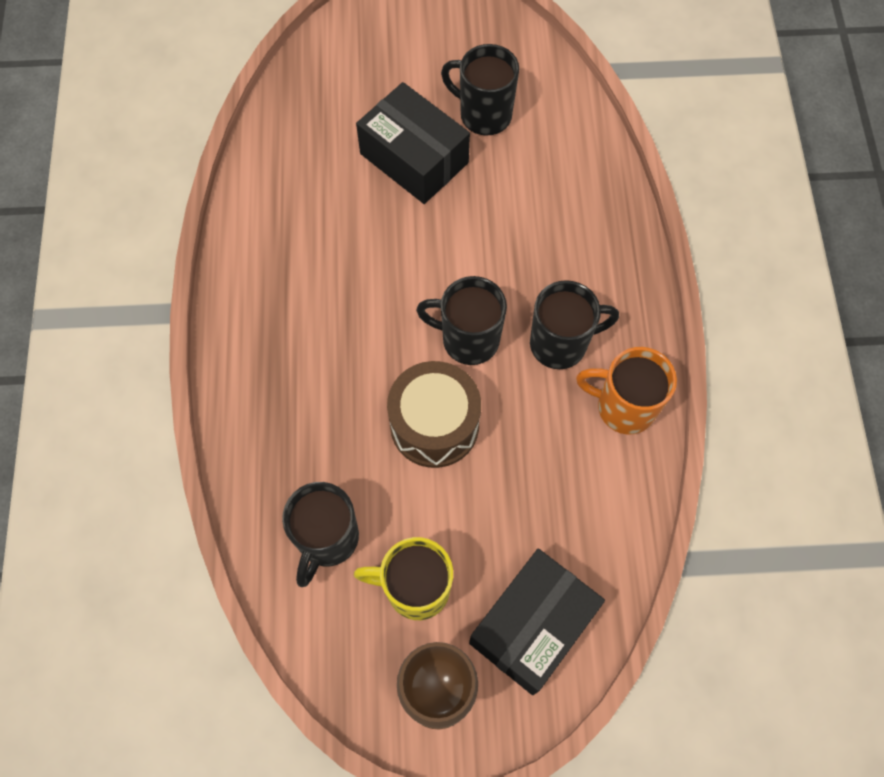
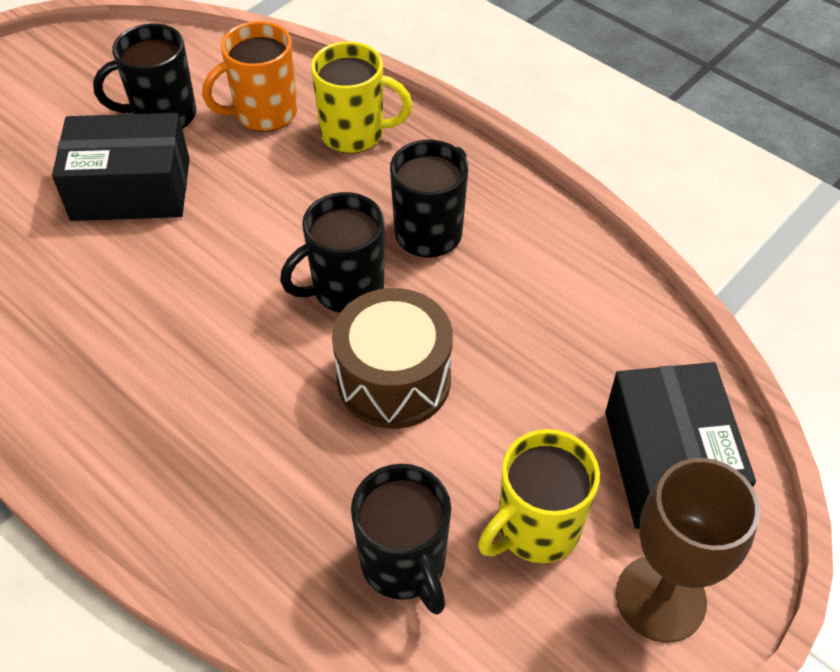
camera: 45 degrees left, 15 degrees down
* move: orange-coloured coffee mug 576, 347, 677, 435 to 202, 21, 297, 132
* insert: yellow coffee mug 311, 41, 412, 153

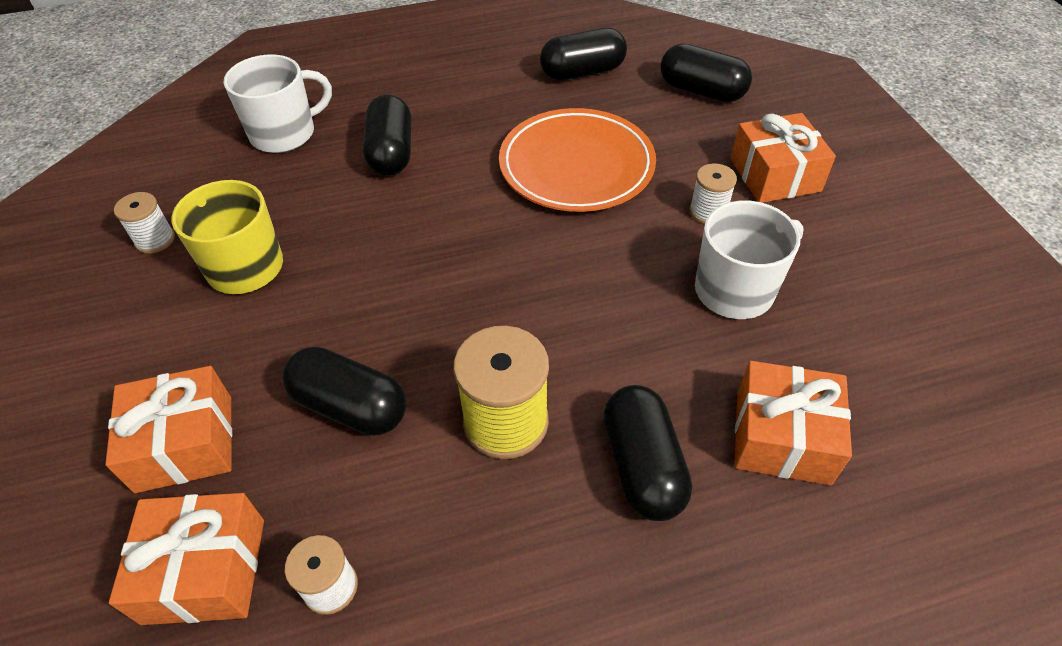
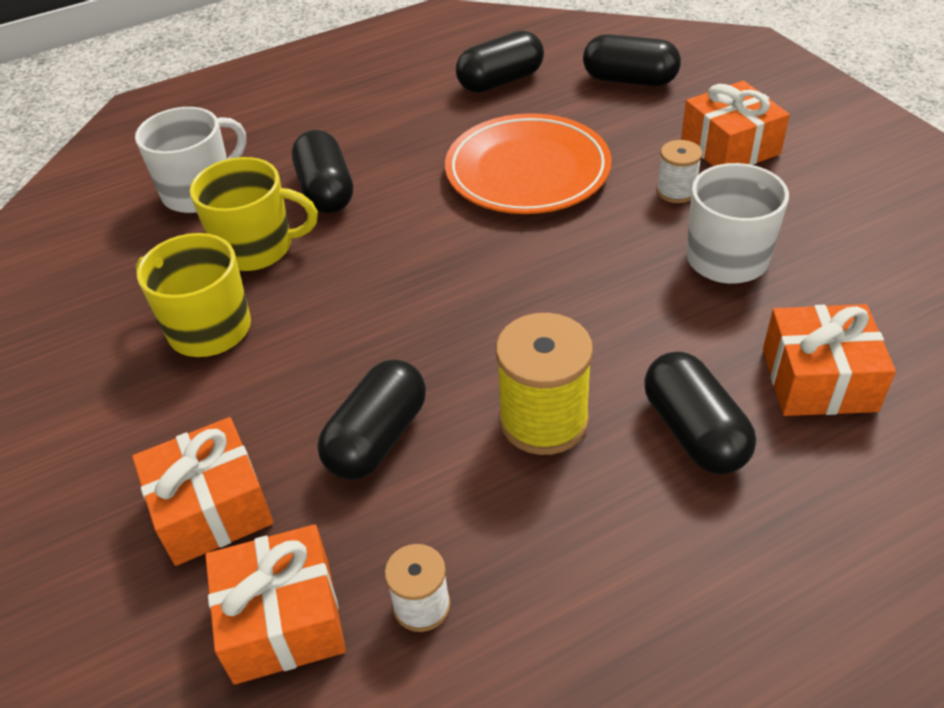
camera: 10 degrees left, 5 degrees down
* delete: pure white reel of thread 114, 192, 175, 254
* rotate: ebony pill shape 282, 347, 407, 436 = 317, 360, 426, 480 75 degrees counterclockwise
* insert: yellow coffee mug 190, 157, 318, 271

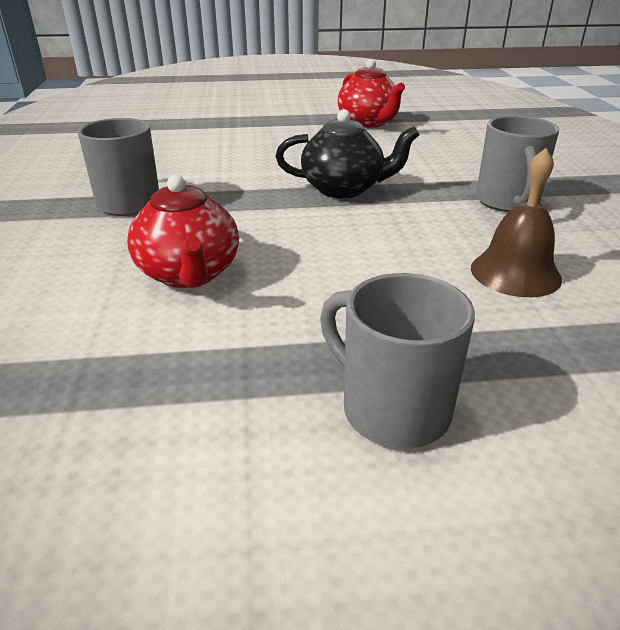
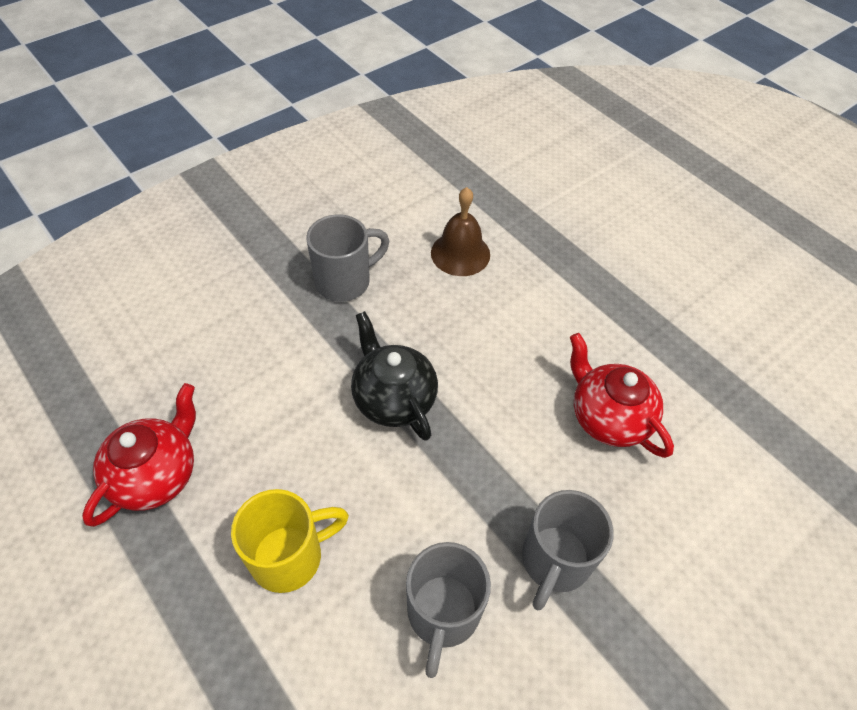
camera: 125 degrees left, 20 degrees up
* rotate: scarlet tea pot 127, 175, 239, 288 = 570, 333, 674, 458 75 degrees counterclockwise
* move: gray coffee mug 320, 273, 475, 449 to 406, 542, 491, 678
* insert: yellow coffee mug 231, 489, 349, 593

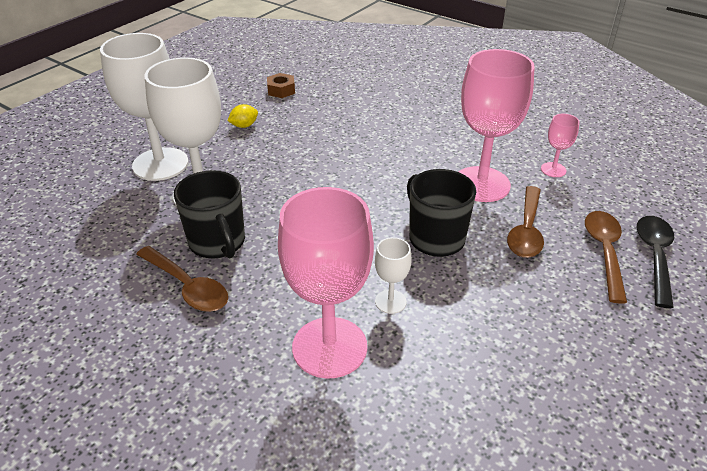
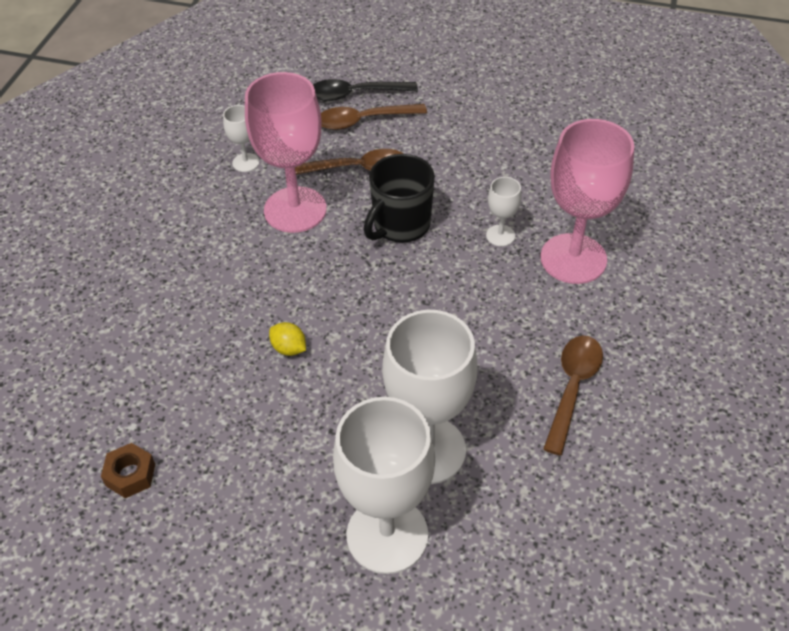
camera: 110 degrees left, 10 degrees up
* delete: ebony coffee mug 174, 170, 245, 258
* move: yellow toy lemon 227, 104, 258, 128 to 269, 322, 306, 356
* recolor: pink goblet 541, 114, 580, 177 to pure white goblet 223, 105, 259, 172

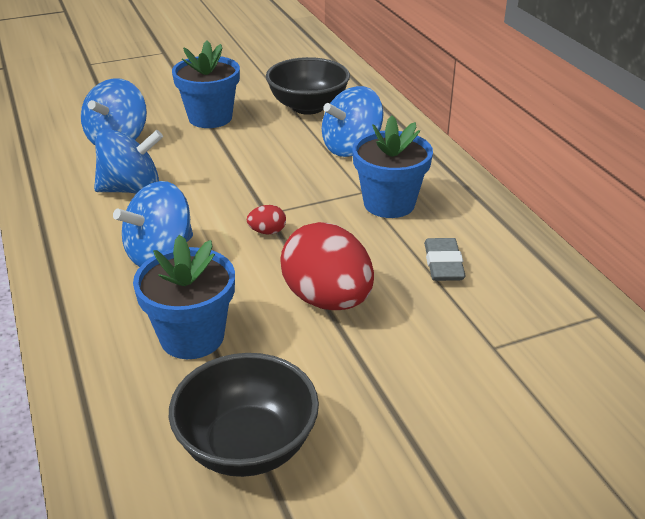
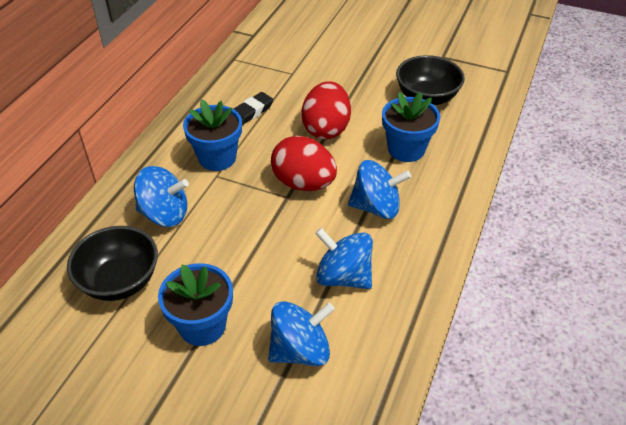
camera: 135 degrees left, 10 degrees up
* resize: scarlet toy egg 247, 205, 286, 234 = 271, 136, 337, 191 x2.46
* recolor: gray eraser 424, 238, 466, 281 to ebony eraser 234, 92, 273, 125

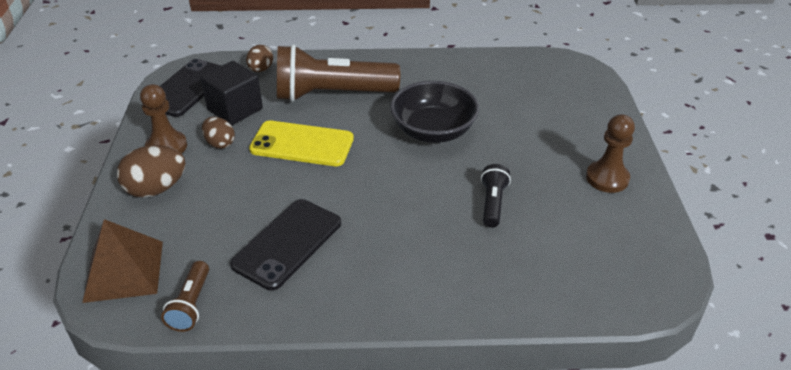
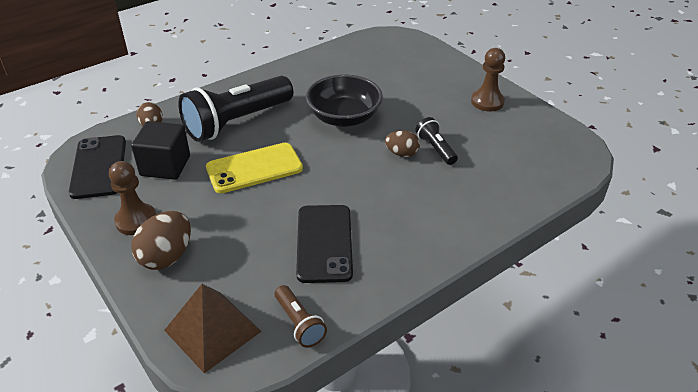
camera: 35 degrees left, 0 degrees up
* move: brown toy egg 202, 117, 235, 149 to 385, 131, 420, 157
* recolor: brown flashlight 277, 44, 400, 102 to ebony flashlight 178, 76, 293, 142

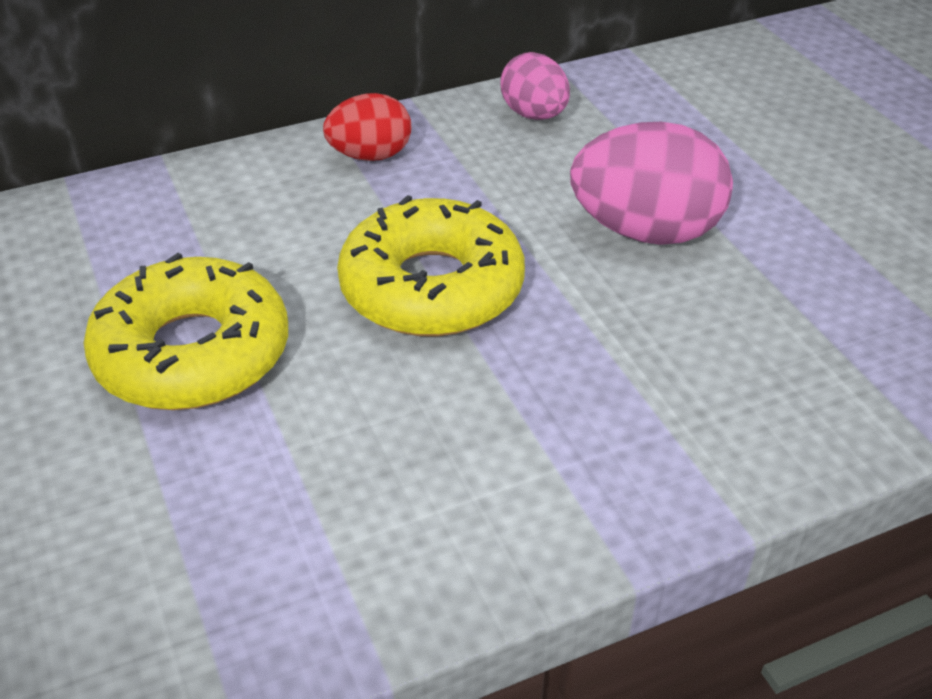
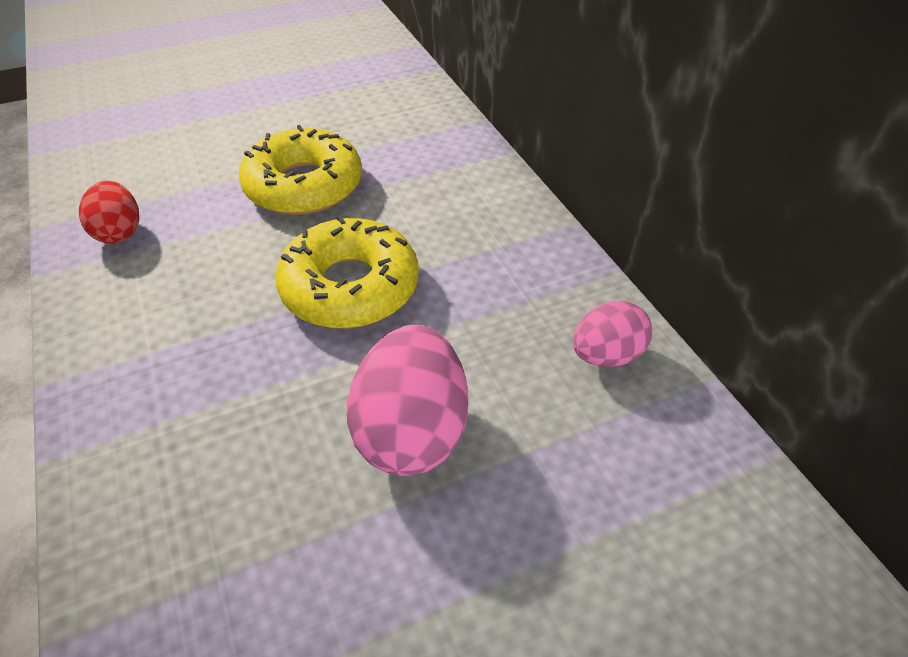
camera: 90 degrees right, 5 degrees up
* move: scarlet toy egg 323, 93, 411, 161 to 79, 181, 139, 244

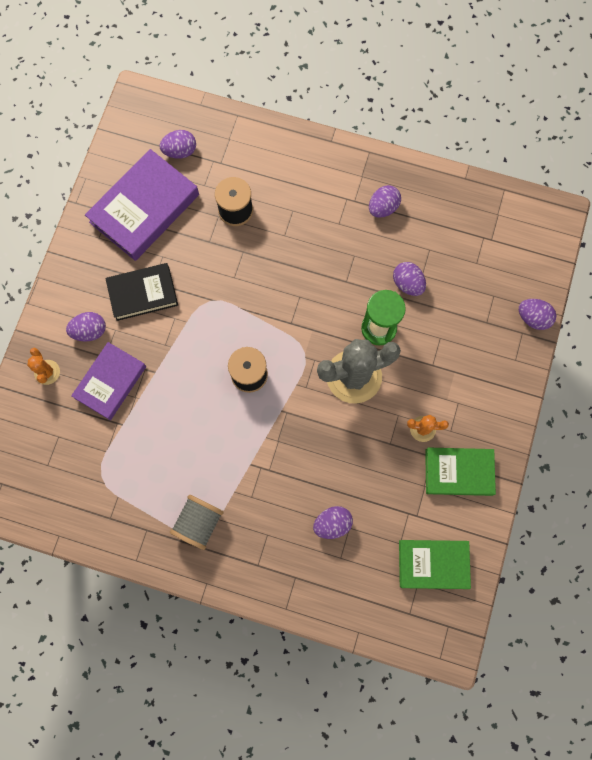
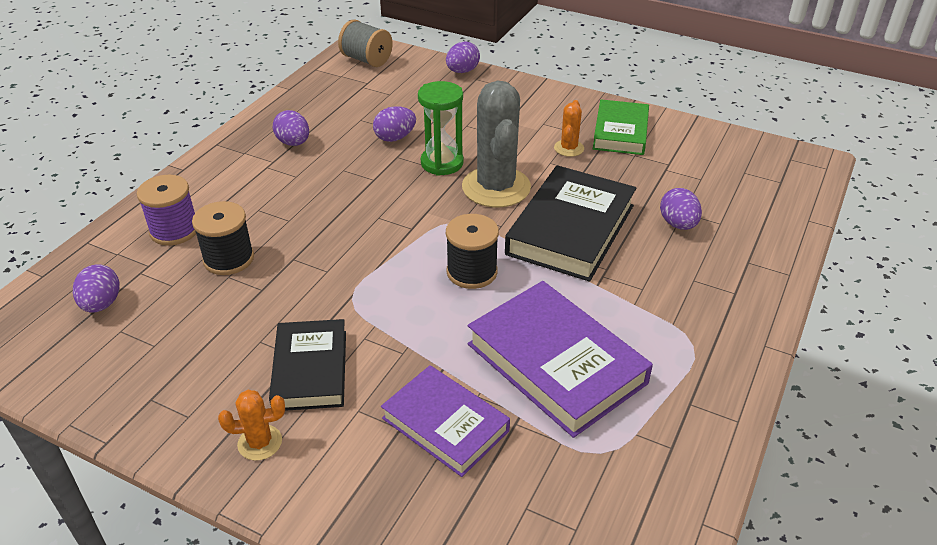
camera: 80 degrees left, 35 degrees down
* move: orange-coloured prickly plant 27, 348, 60, 385 to 218, 390, 285, 461
* delete: royal purple toy egg 66, 312, 106, 342
* move: royal purple book 85, 149, 199, 261 to 468, 281, 653, 438
* move: gray reel of thread 170, 495, 224, 550 to 338, 19, 393, 67
* delete: leaf-green book 399, 540, 471, 589
* insert: royal purple reel of thread 137, 175, 196, 246
* insert: ebony book 505, 166, 636, 282

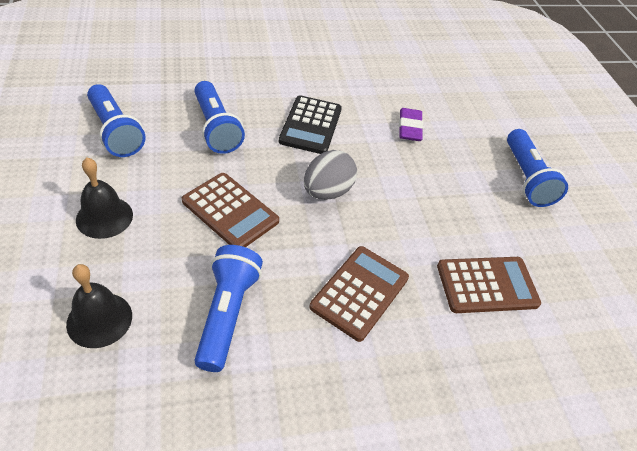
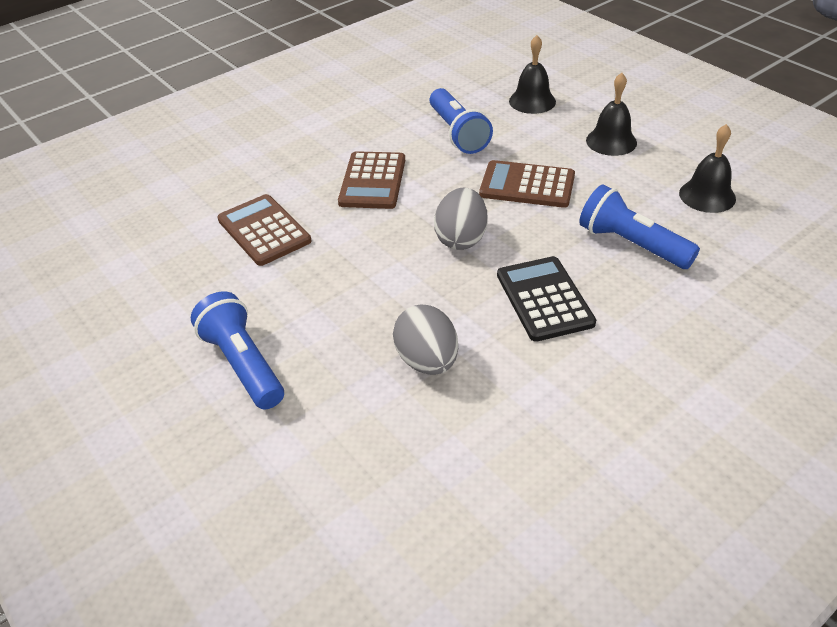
camera: 160 degrees right, 5 degrees down
* replace: royal blue flashlight 87, 84, 146, 157 to ebony hand bell 679, 124, 736, 213
* replace: royal purple eraser 399, 108, 423, 141 to gray toy egg 393, 304, 458, 375
* rotate: brown adding machine 437, 257, 541, 313 = 218, 194, 312, 266 90 degrees clockwise

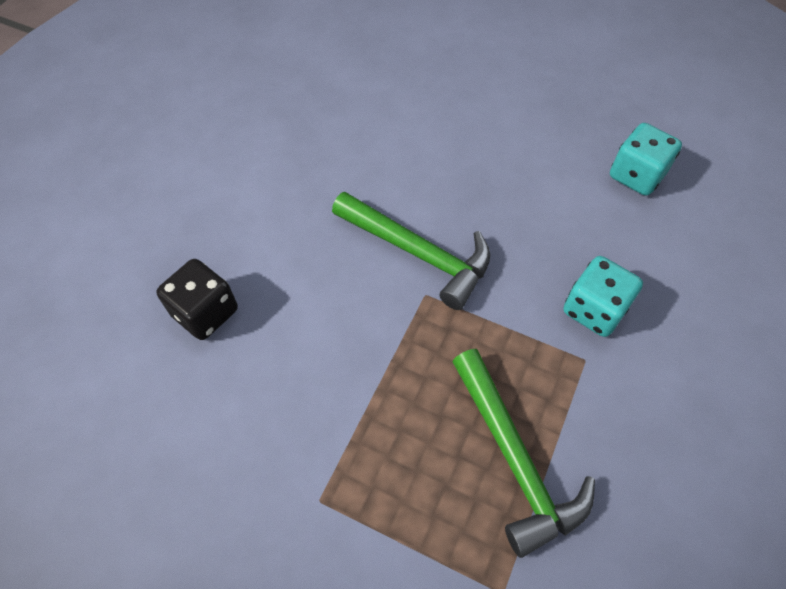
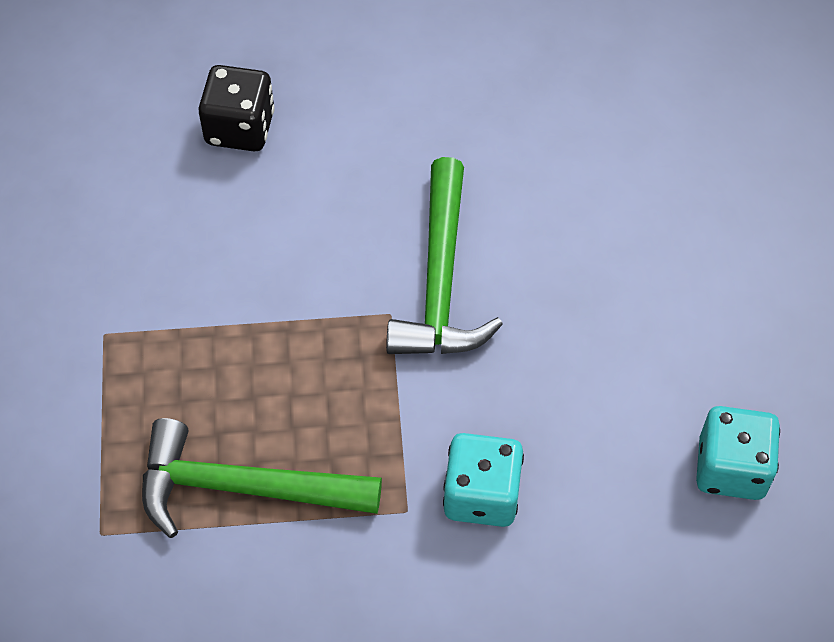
camera: 60 degrees right, 0 degrees up
* rotate: leaf-green hammer 452, 349, 595, 558 = 142, 418, 382, 538 60 degrees clockwise

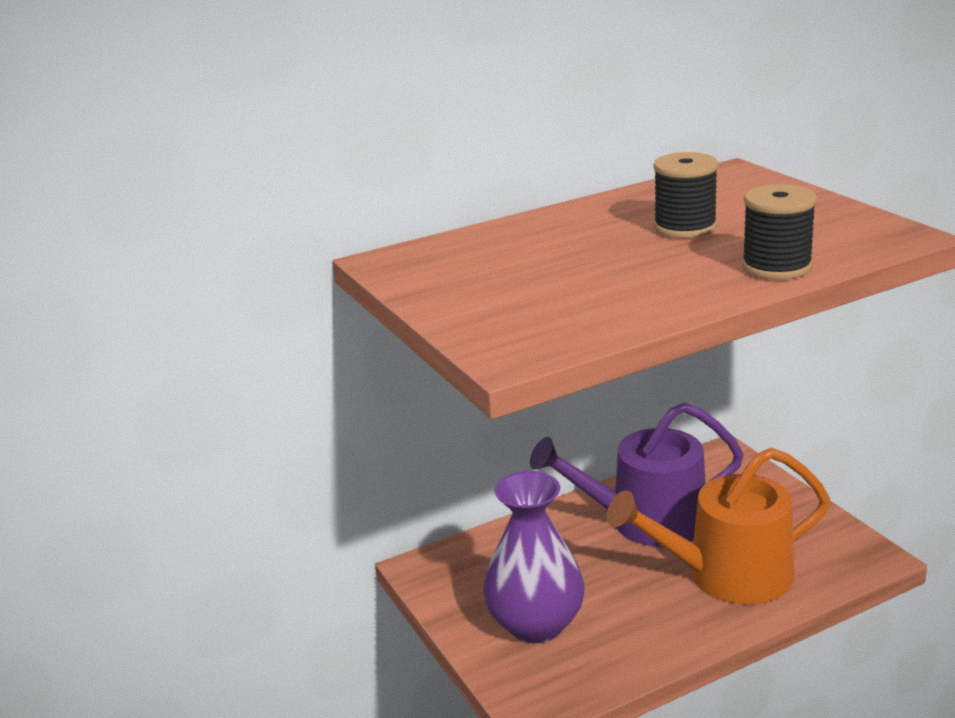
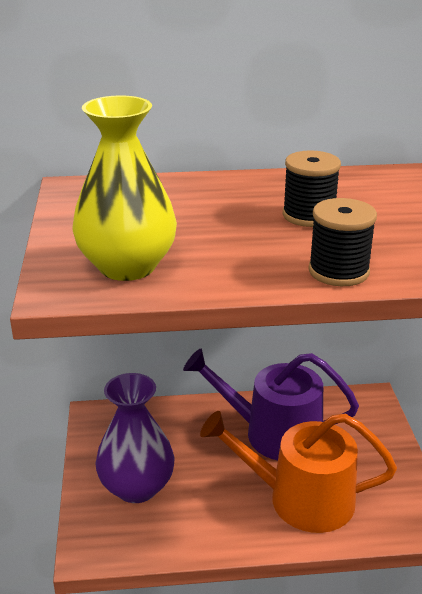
camera: 20 degrees right, 5 degrees up
* insert: yellow tall vase 73, 95, 177, 281

